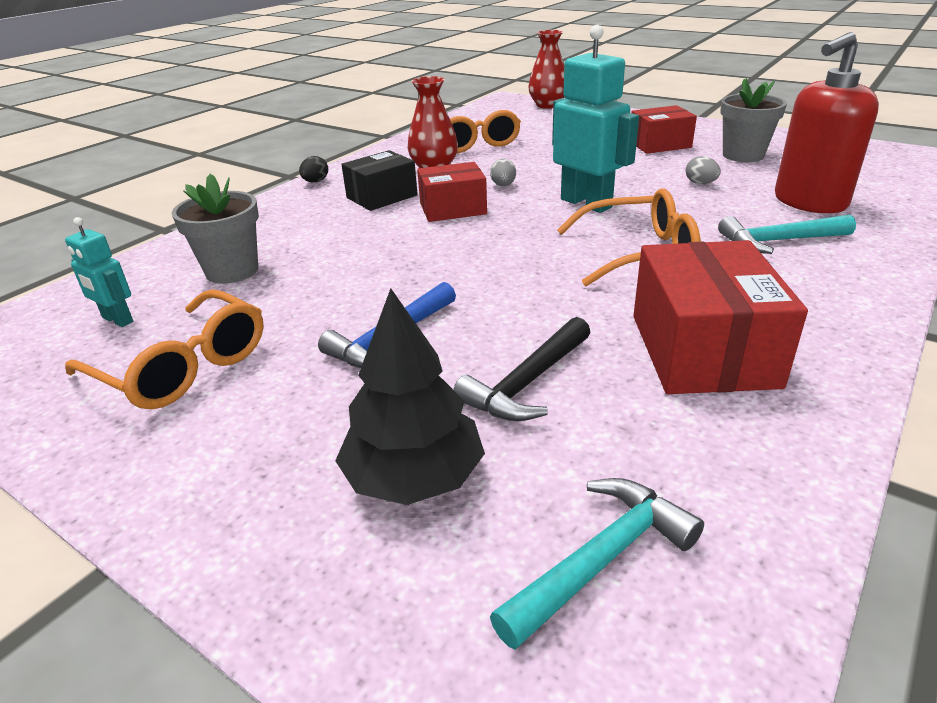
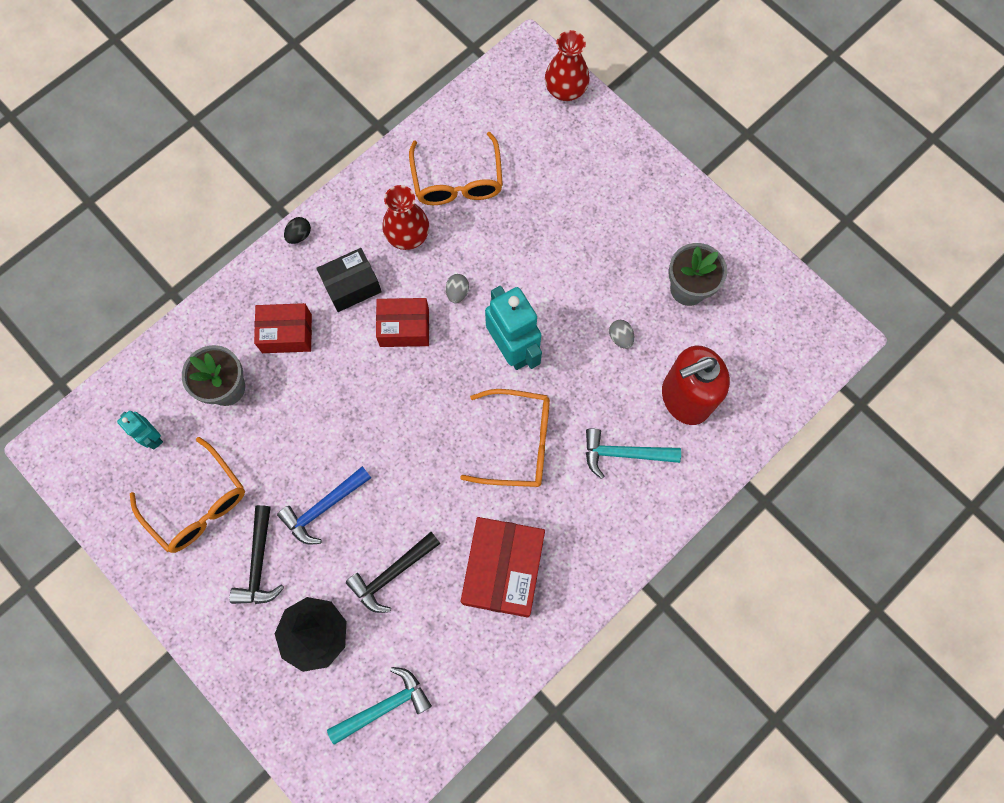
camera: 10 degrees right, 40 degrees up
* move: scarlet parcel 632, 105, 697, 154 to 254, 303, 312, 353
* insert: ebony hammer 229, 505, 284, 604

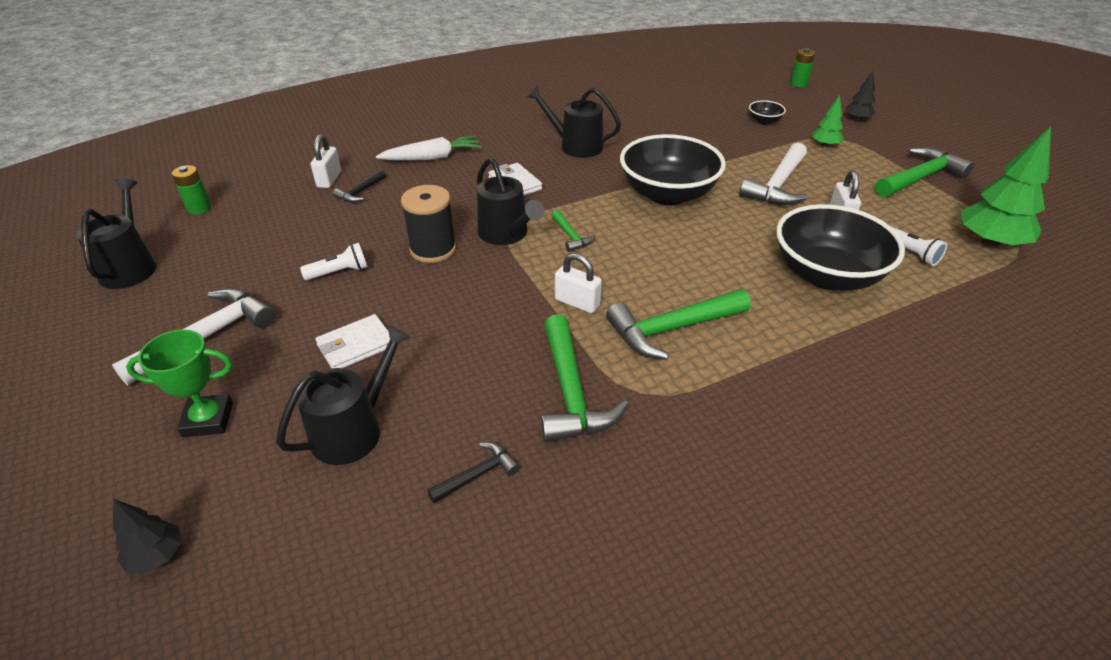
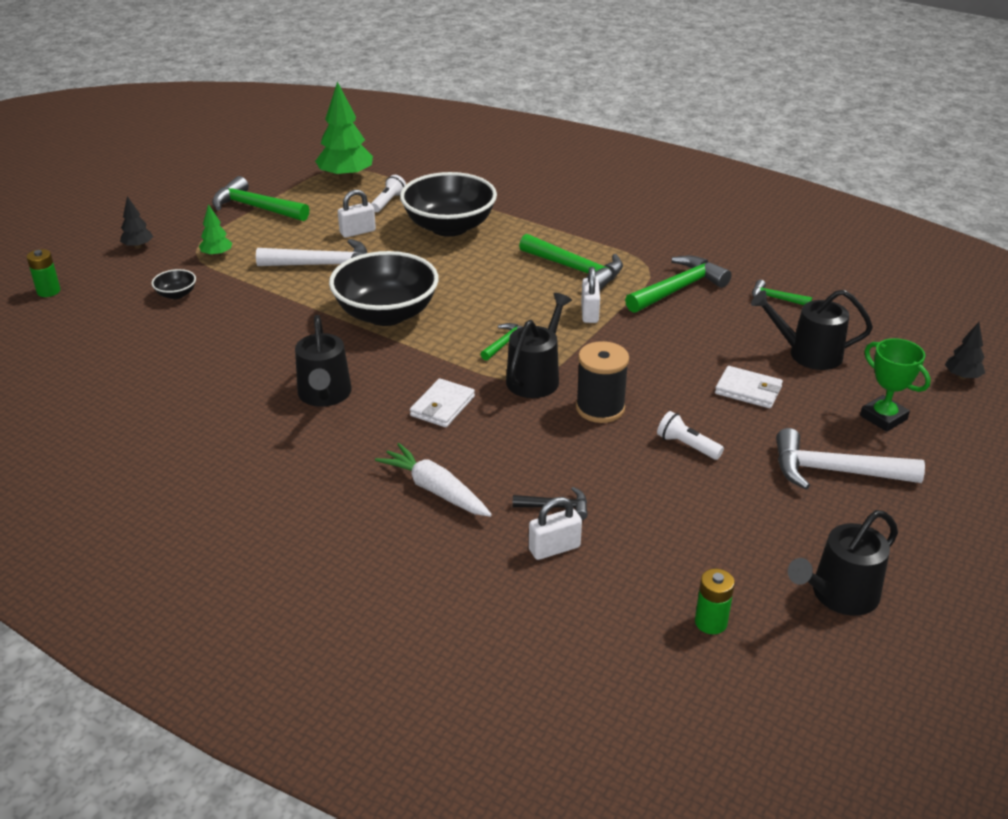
camera: 120 degrees left, 5 degrees down
* recolor: ebony hammer 427, 442, 520, 504 to leaf-green hammer 752, 280, 812, 305

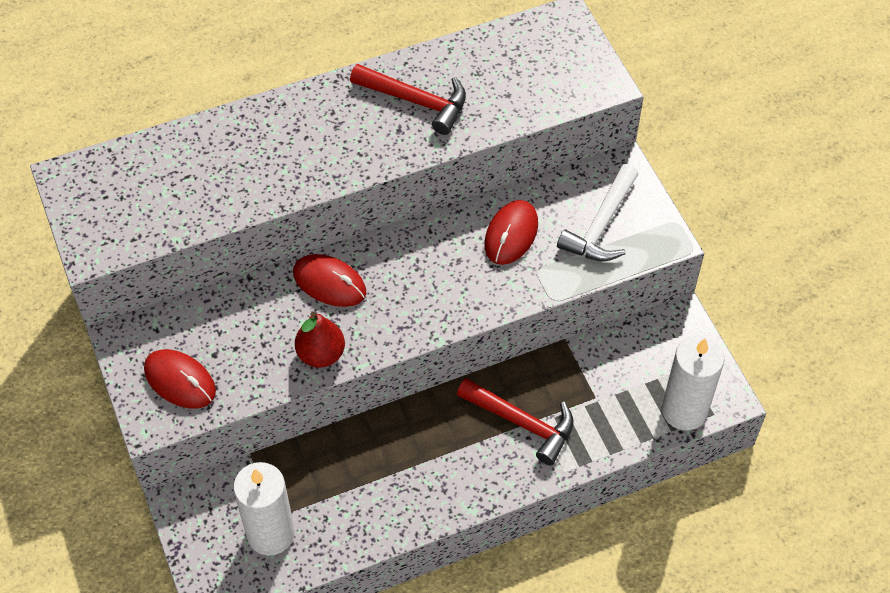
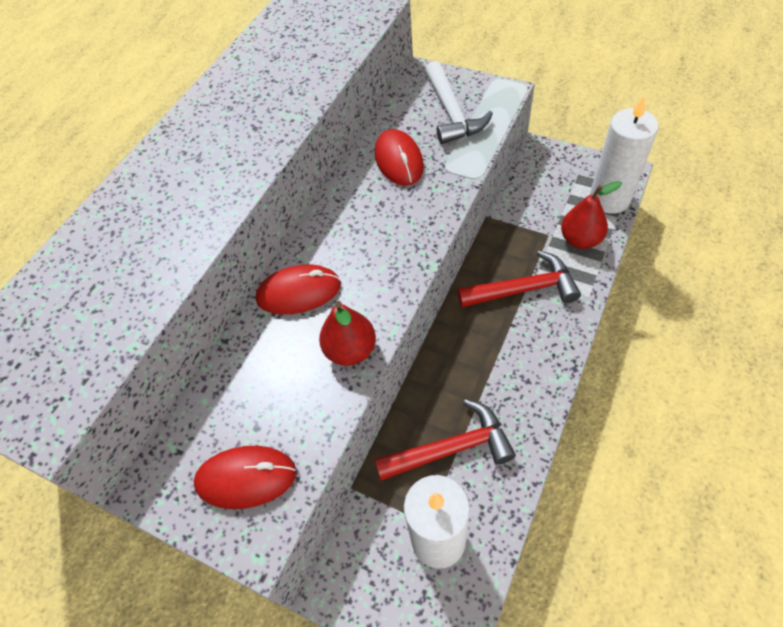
camera: 35 degrees left, 0 degrees up
* move: scarlet hammer 350, 64, 466, 135 to 375, 399, 516, 481
* insert: scarlet pear 561, 181, 622, 249

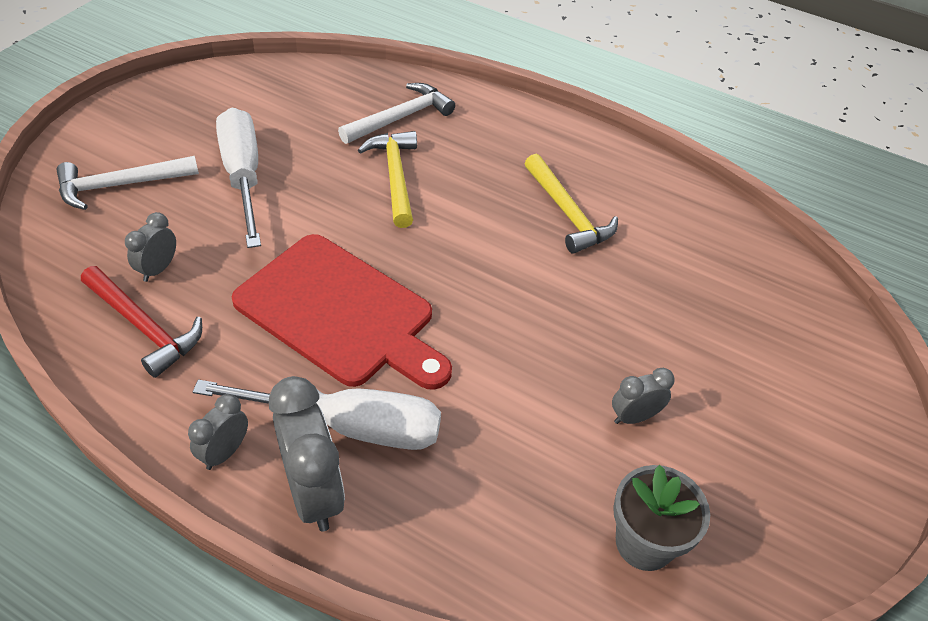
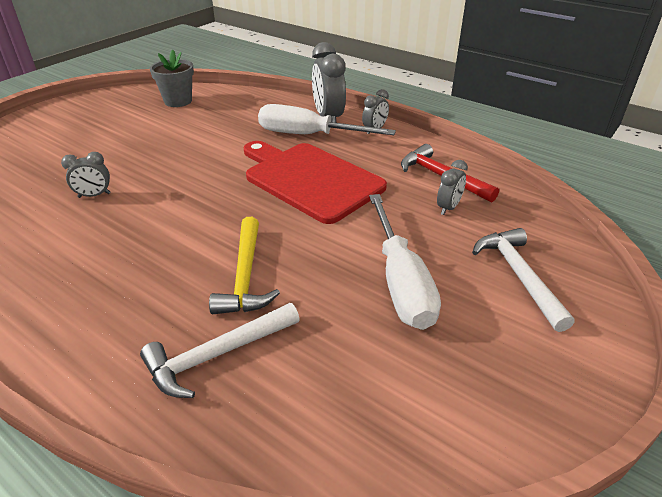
camera: 170 degrees left, 10 degrees down
* rotate: pure white hammer 57, 156, 199, 210 = 472, 228, 574, 332 90 degrees counterclockwise
* delete: yellow hammer 524, 154, 618, 254
* move: gray alarm clock 612, 368, 675, 424 to 61, 152, 110, 198

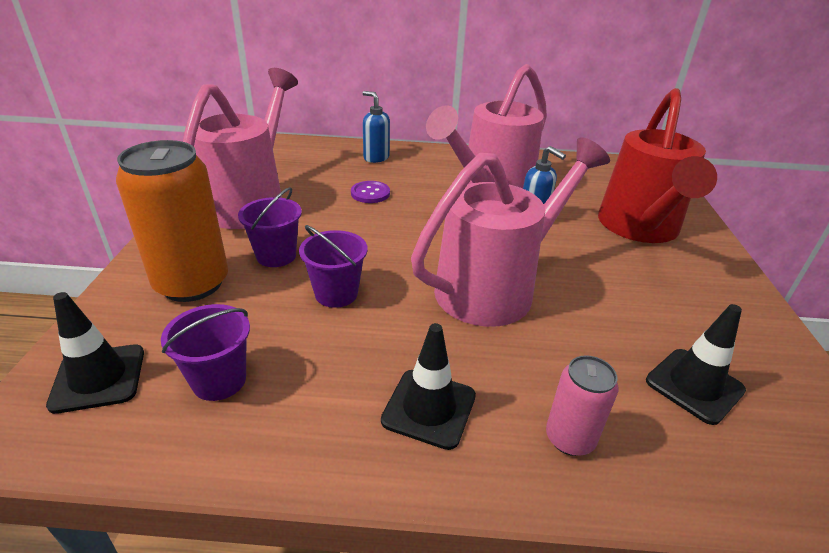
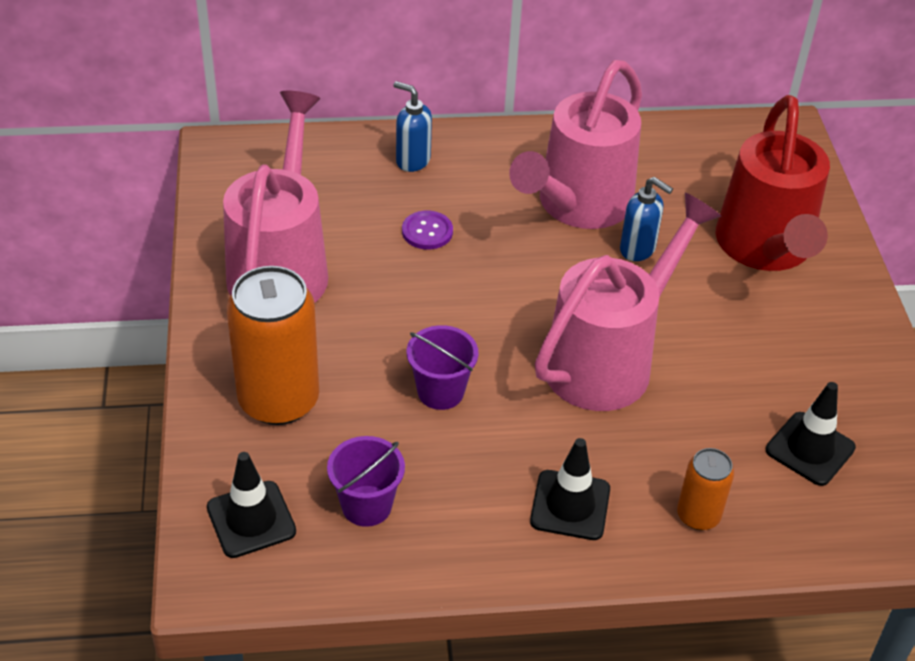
camera: 10 degrees left, 10 degrees up
* delete: royal purple bucket 238, 187, 302, 267
* recolor: pink tin 546, 355, 618, 456 to orange-coloured tin 677, 448, 734, 530

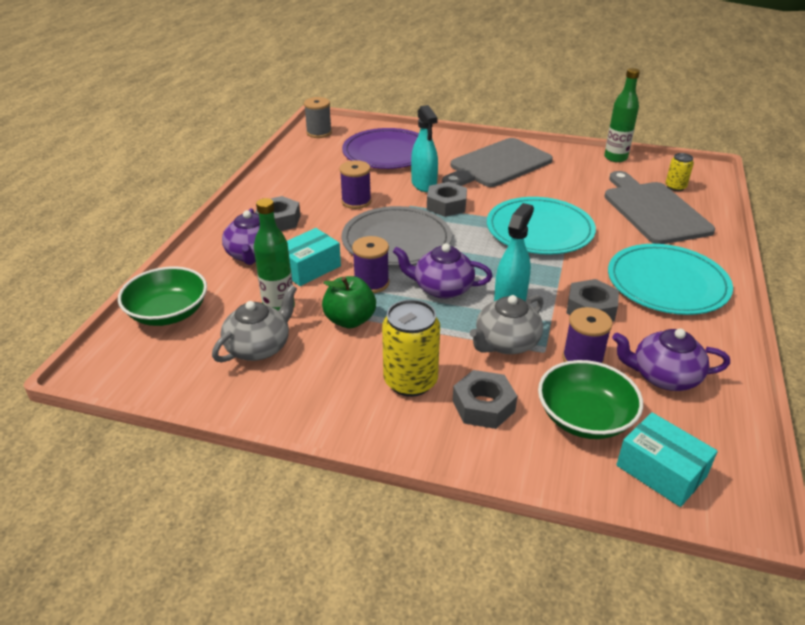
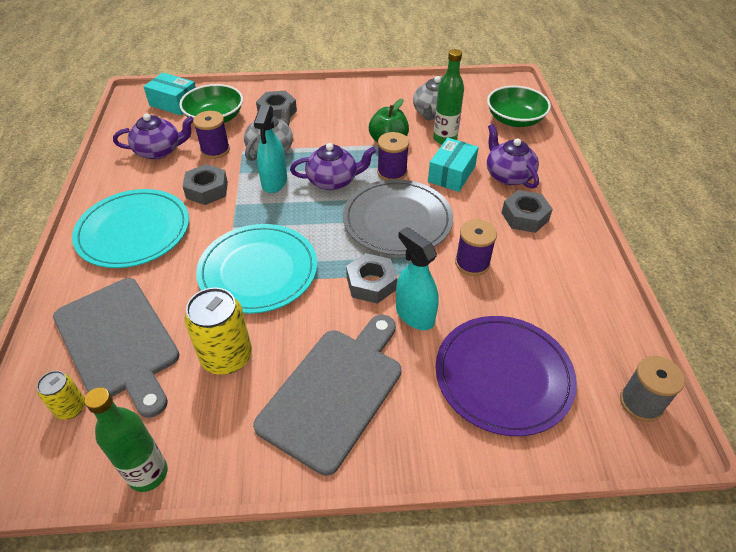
camera: 160 degrees right, 10 degrees up
* move: yellow tin 382, 299, 440, 397 to 184, 287, 252, 375

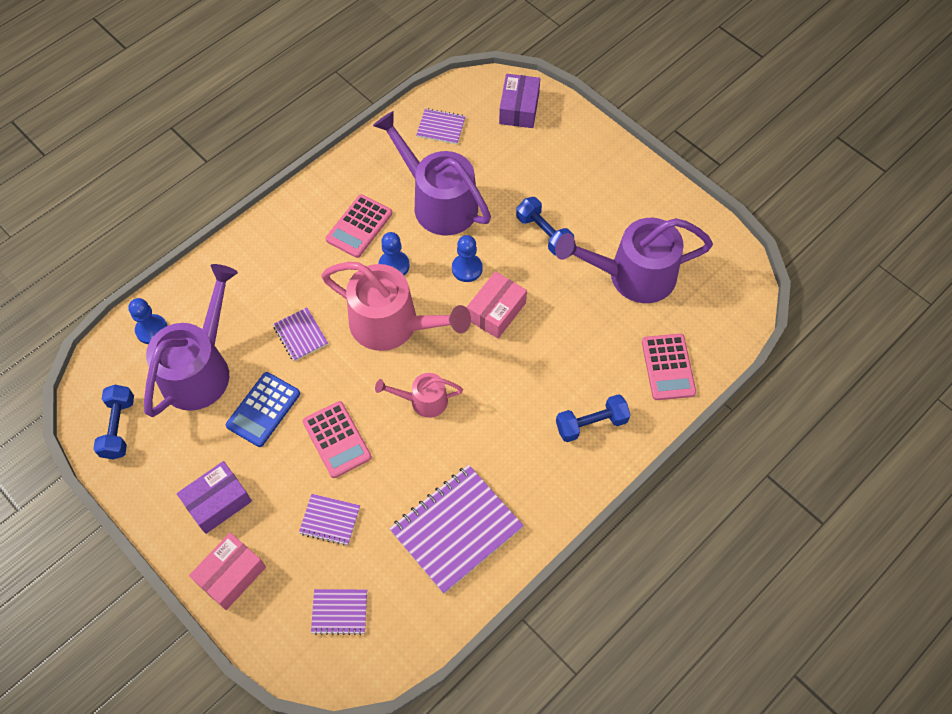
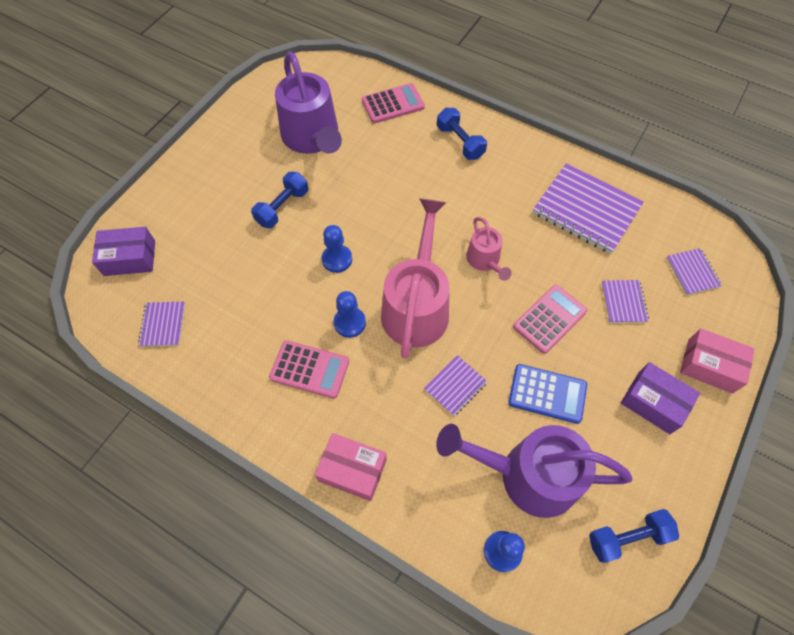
camera: 105 degrees left, 0 degrees up
* delete: royal purple watering pot 373, 111, 491, 235
* move: pink parcel 467, 271, 527, 339 to 315, 433, 387, 501

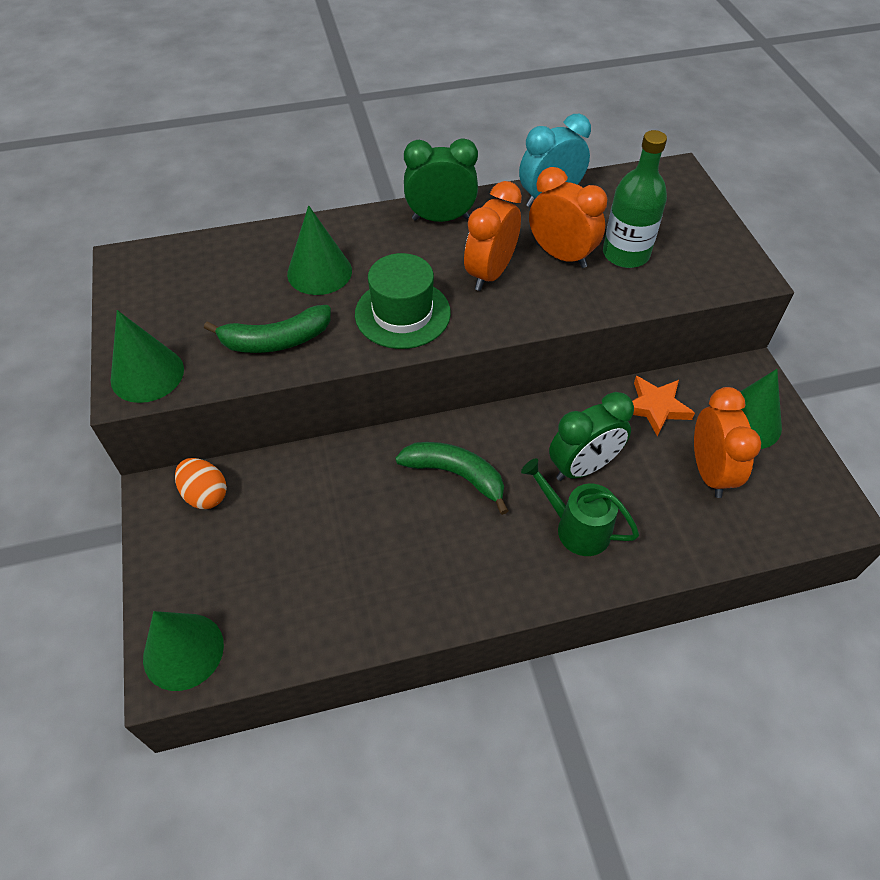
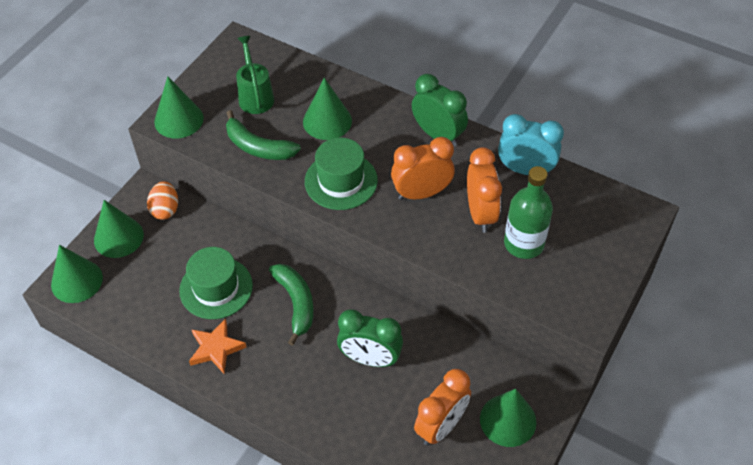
camera: 45 degrees right, 0 degrees up
* move: leaf-green watering pot 521, 458, 639, 556 to 236, 36, 274, 114
* move: orange-coloured star shape 632, 376, 695, 437 to 189, 319, 247, 373
* insert: leaf-green cone shape 94, 200, 144, 258
* insert: leaf-green tall hat 179, 247, 253, 319

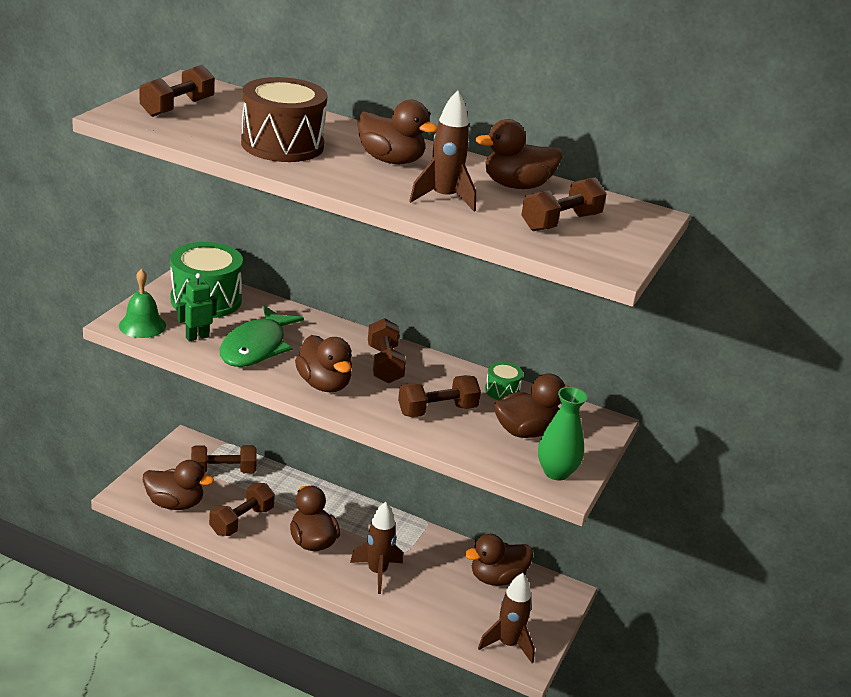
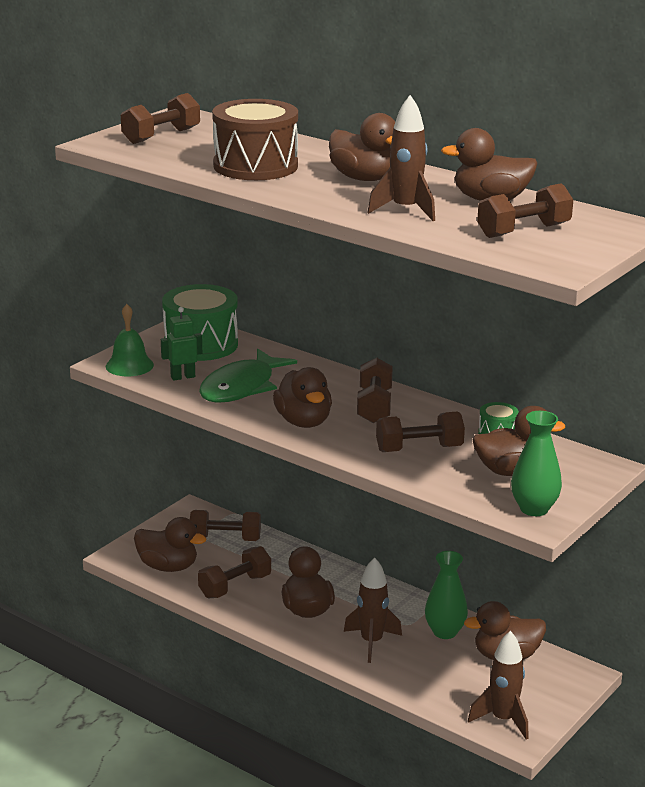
camera: 15 degrees right, 5 degrees down
* insert: leaf-green tall vase 425, 551, 468, 639

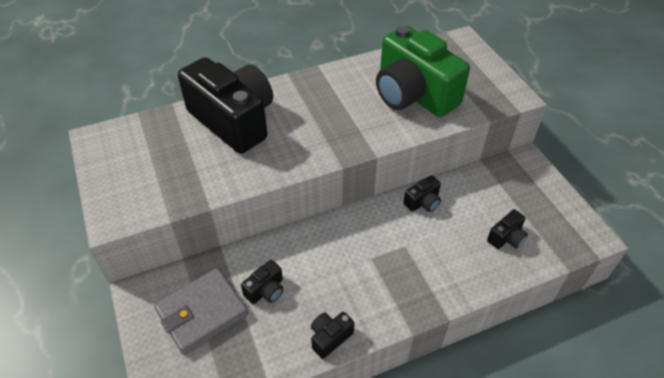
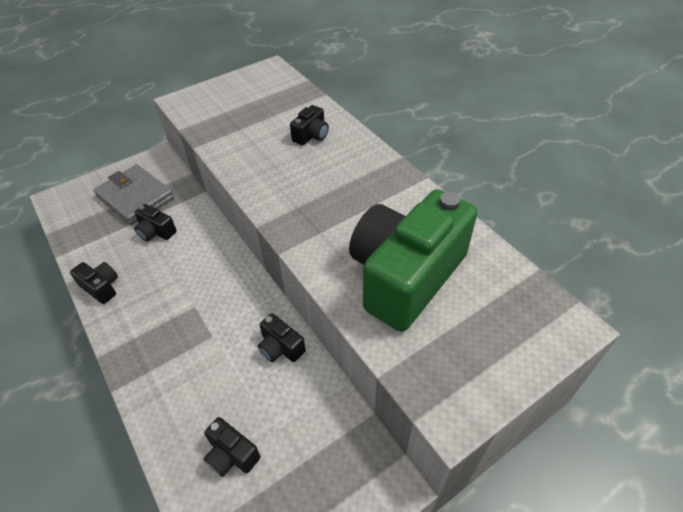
camera: 80 degrees right, 0 degrees up
* resize: ebony photo camera 178, 57, 273, 154 = 290, 105, 329, 145 x0.40

